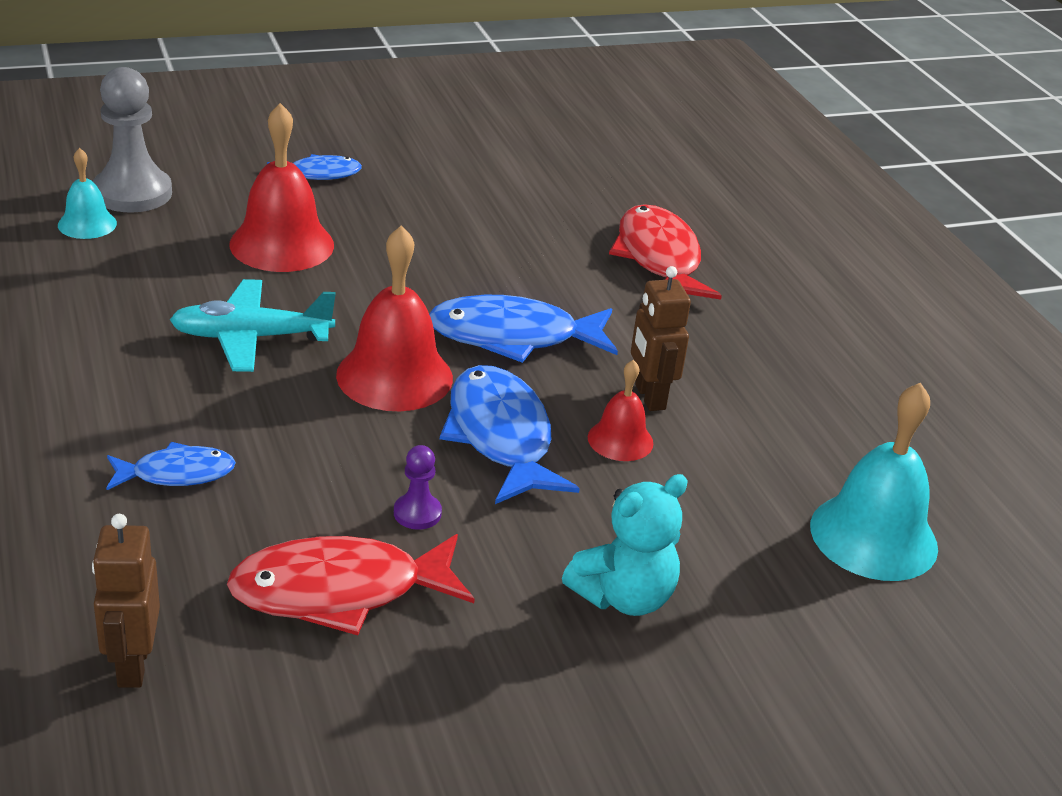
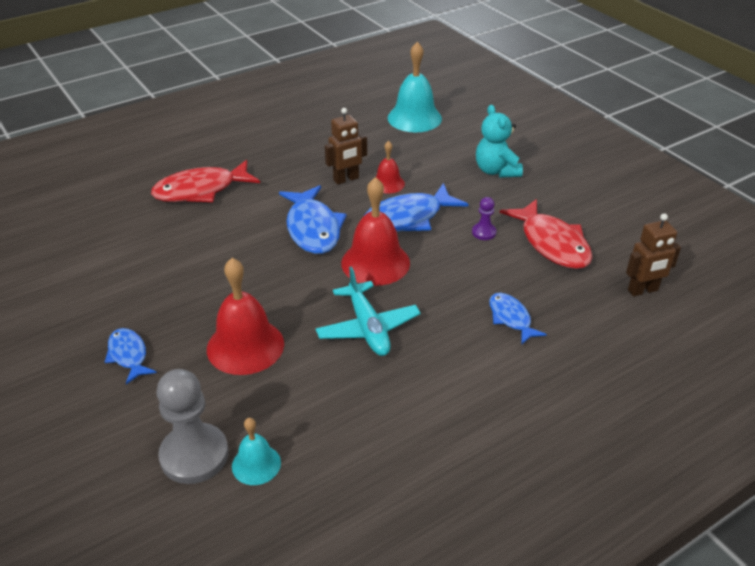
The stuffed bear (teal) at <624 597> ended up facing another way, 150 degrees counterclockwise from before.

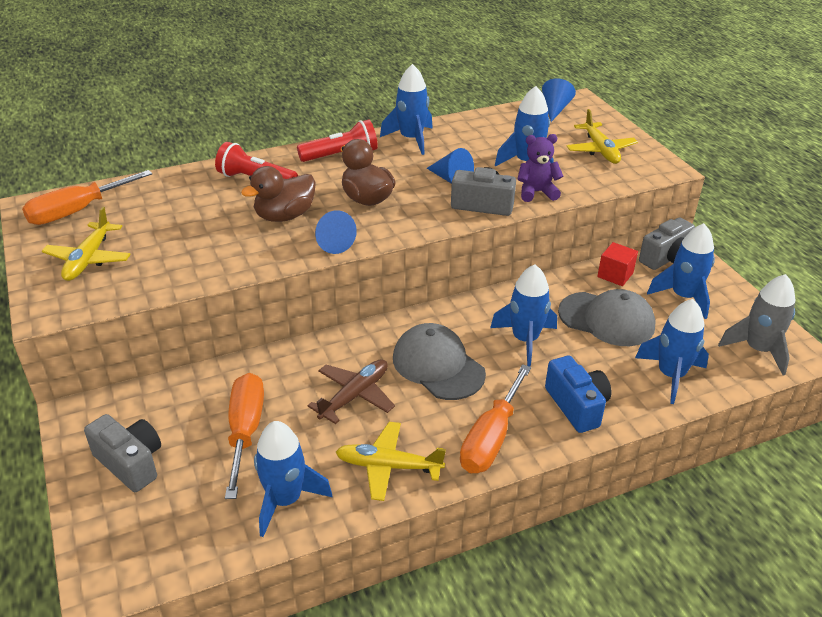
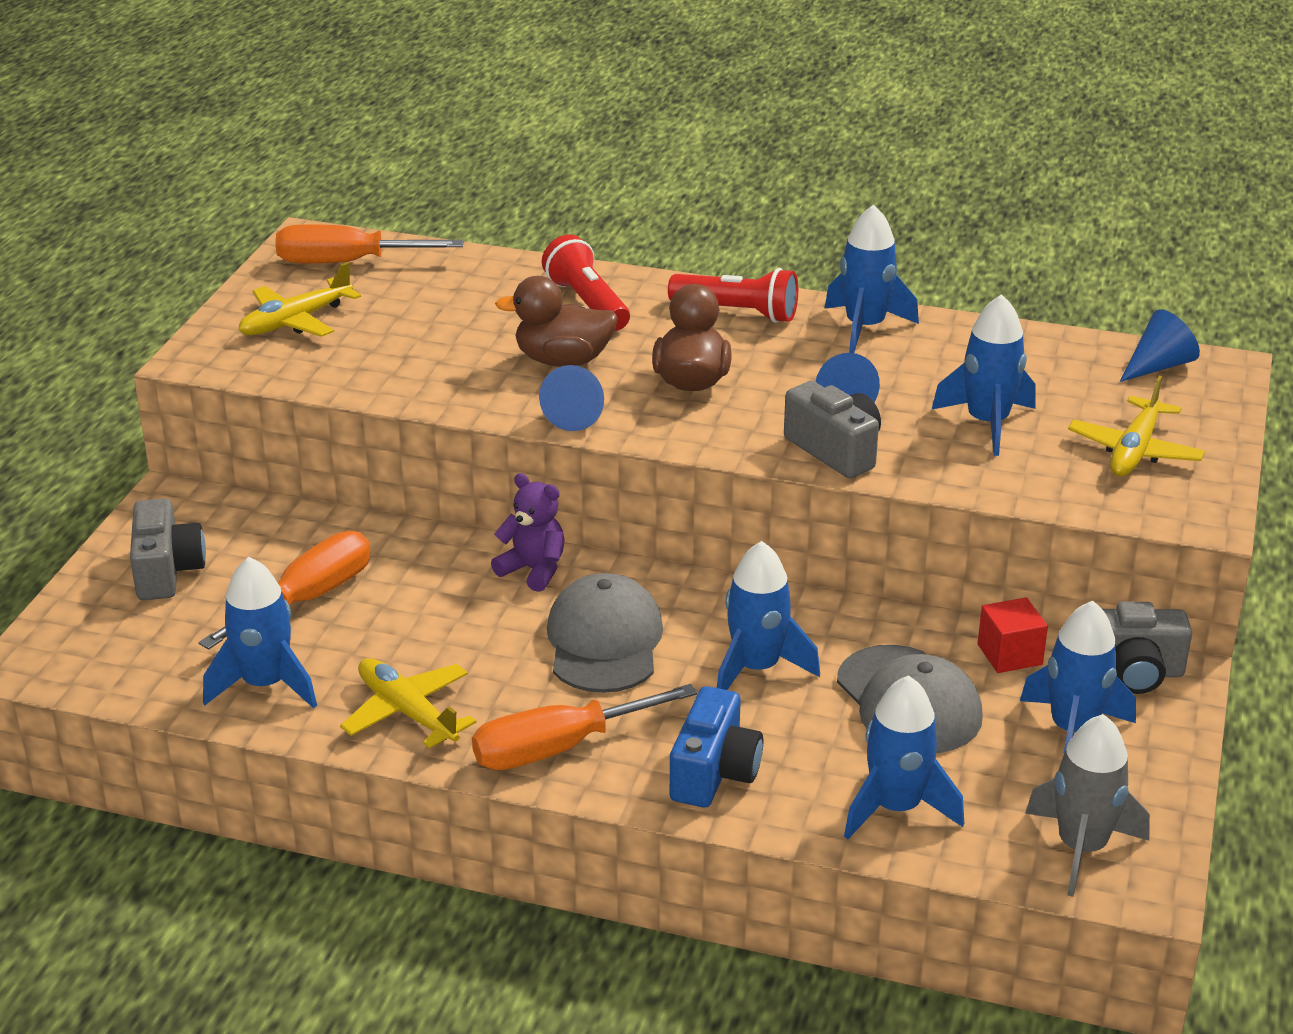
The second view lost the plane (russet) at <354 396>. The stuffed bear (violet) ended up elsewhere, having gone from <536 192> to <533 570>.

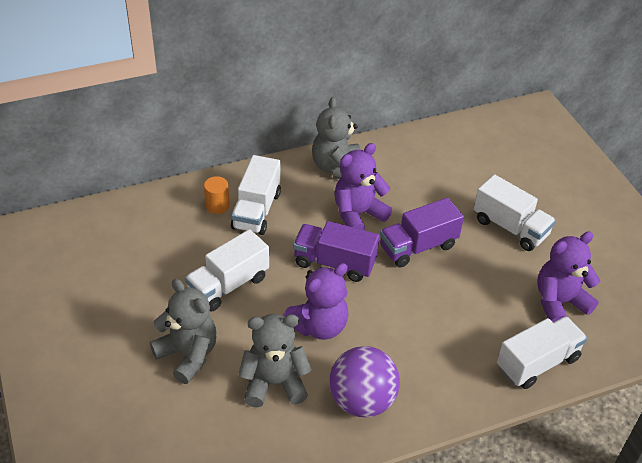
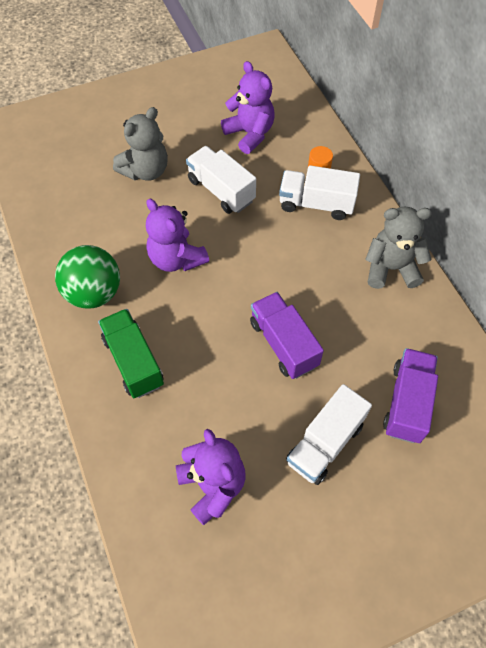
The second view lost the stuffed bear (ash-grey) at <274 383>. The second view lost the lorry (white) at <537 363>. The second view gained the lorry (leaf-green) at <133 361>. The lorry (violet) ended up elsewhere, having gone from <334 263> to <407 403>. The stuffed bear (violet) ended up elsewhere, having gone from <358 214> to <250 134>. What was the sphere (violet) at <362 400> turned into the sphere (leaf-green) at <94 293>.

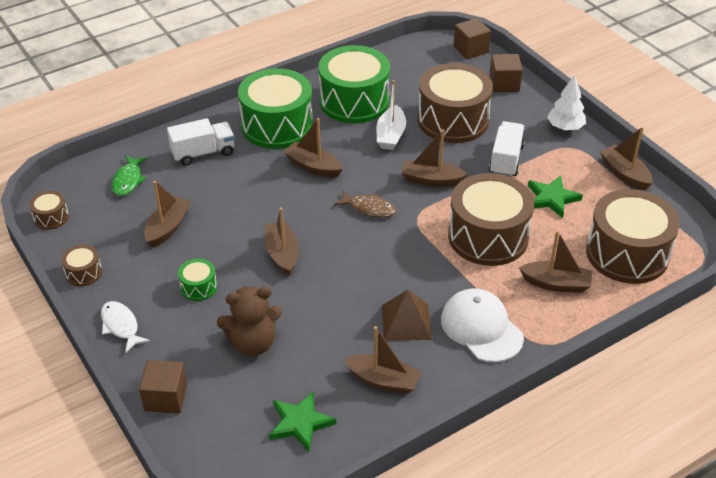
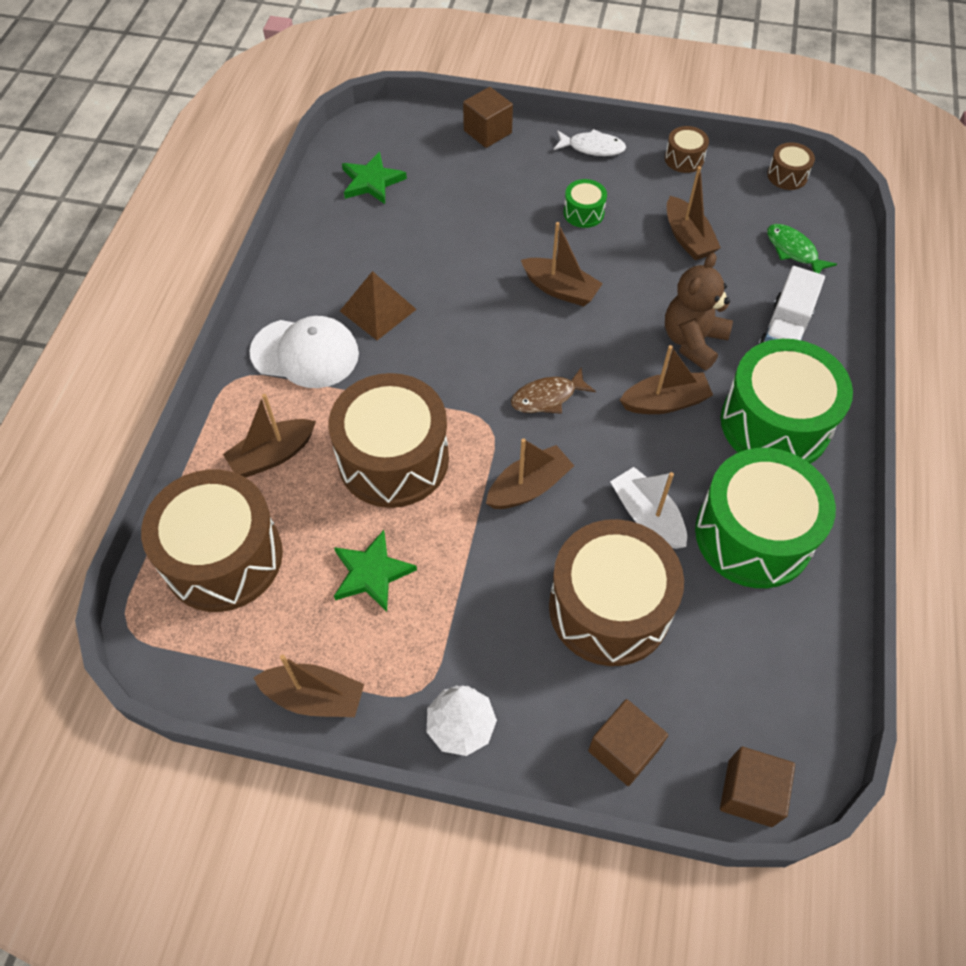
The second view lost the sailboat (russet) at <383 380>. The second view lost the lorry (white) at <506 160>. The stuffed bear (russet) ended up elsewhere, having gone from <252 343> to <692 341>.

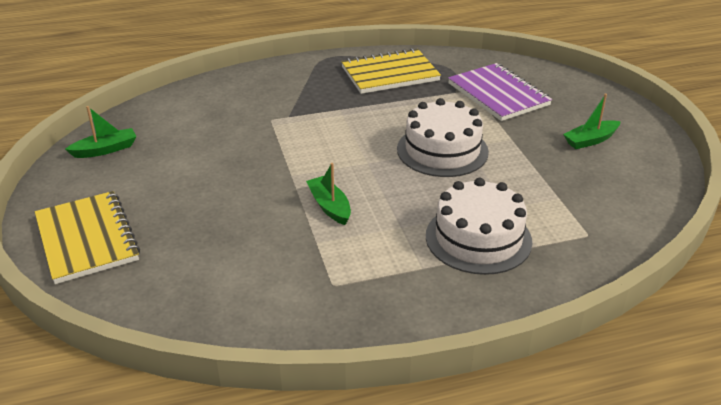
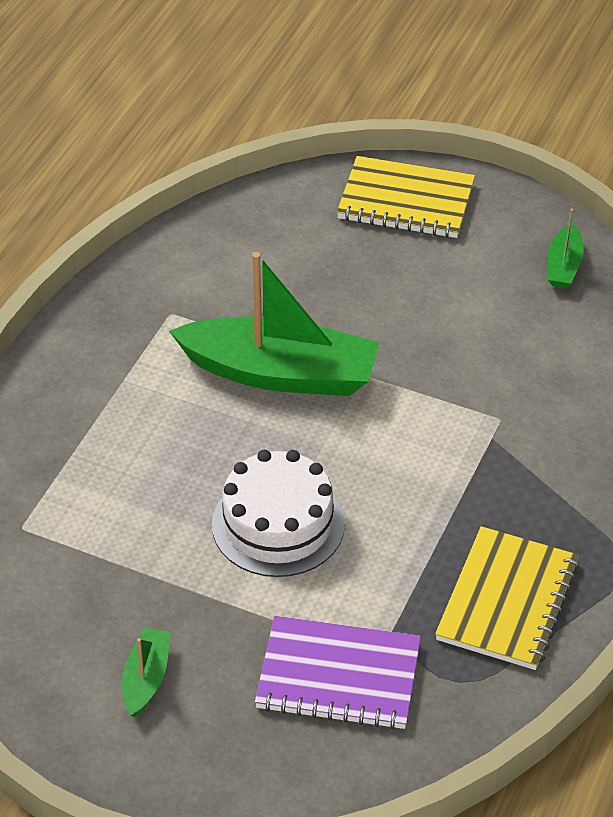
The second view lost the gateau (white) at <478 238>. The size of the sailboat (leaf-green) at <329 206> changed by a factor of 2.23.

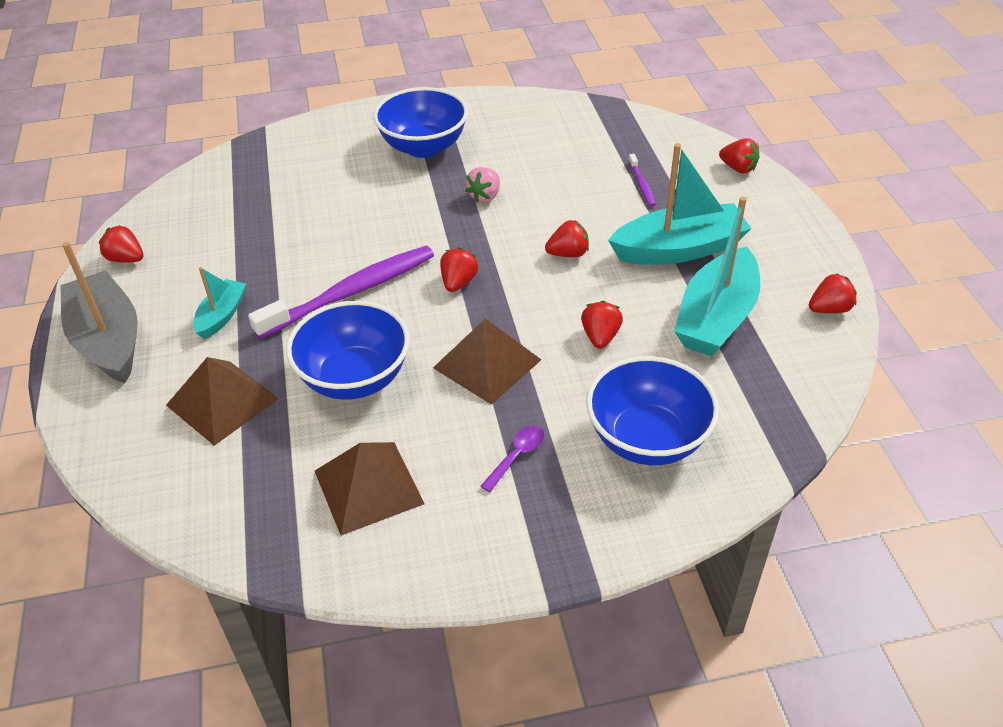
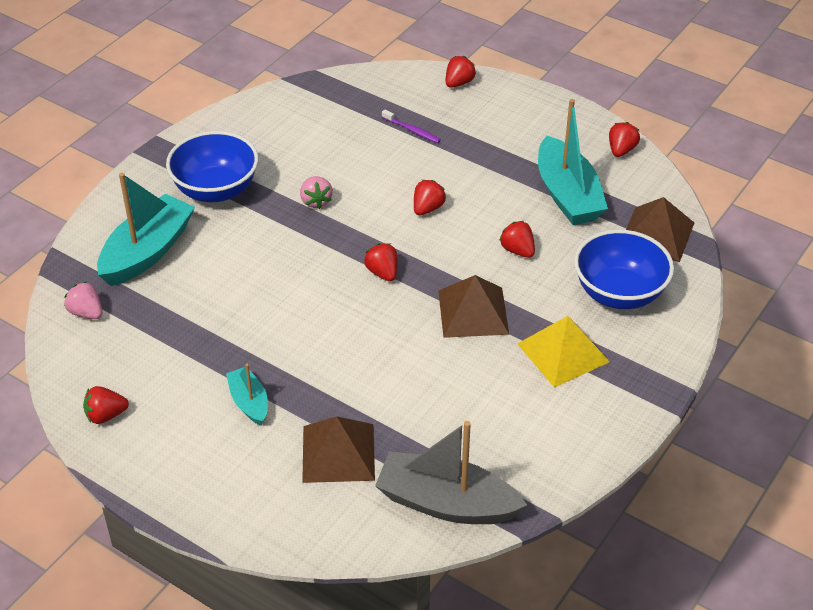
The second view lost the toothbrush (violet) at <351 292>. The second view lost the deep dish (blue) at <354 378>. The second view gained the strawberry (rose-pink) at <86 313>. The sailboat (ash-grey) ended up elsewhere, having gone from <108 340> to <446 503>. The pyramid (russet) ended up elsewhere, having gone from <368 487> to <656 234>. The sailboat (teal) ended up elsewhere, having gone from <679 249> to <147 252>. Where the spoon (violet) stood at <517 456>, the pyramid (golden) came to stand at <563 352>. The strawberry (scarlet) at <738 168> ended up facing another way, 45 degrees counterclockwise from before.

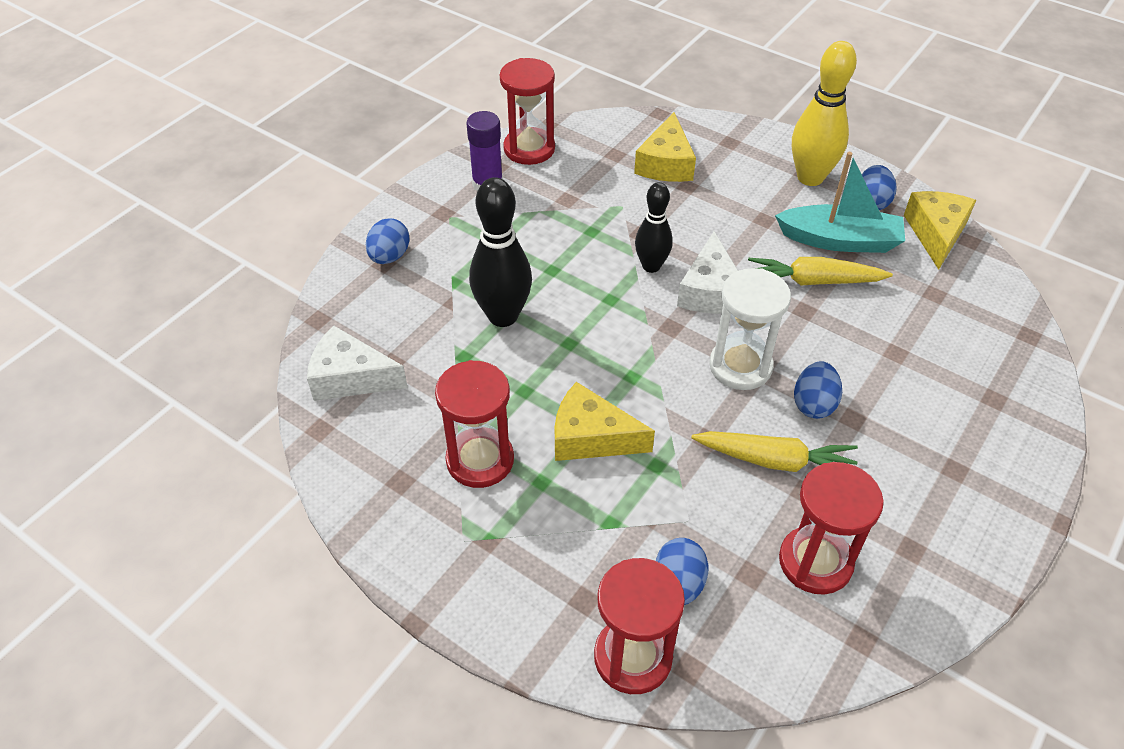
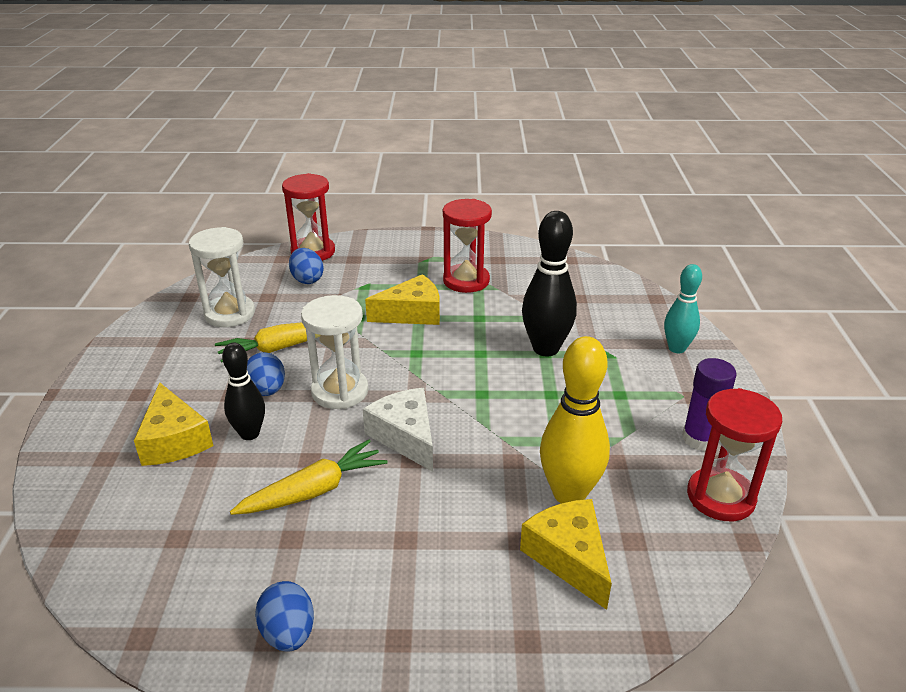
The second view lost the cheese wedge (white) at <350 378>. The second view lost the sailboat (teal) at <839 240>. The skittle (black) ended up elsewhere, having gone from <651 266> to <250 434>. The skittle (golden) ended up elsewhere, having gone from <810 177> to <569 494>. The cheese wedge (golden) ended up elsewhere, having gone from <936 233> to <174 440>. Where the toy egg (blue) stood at <389 256>, the skittle (teal) came to stand at <677 348>. What was the hourglass (scarlet) at <815 562> turned into the hourglass (white) at <230 314>.

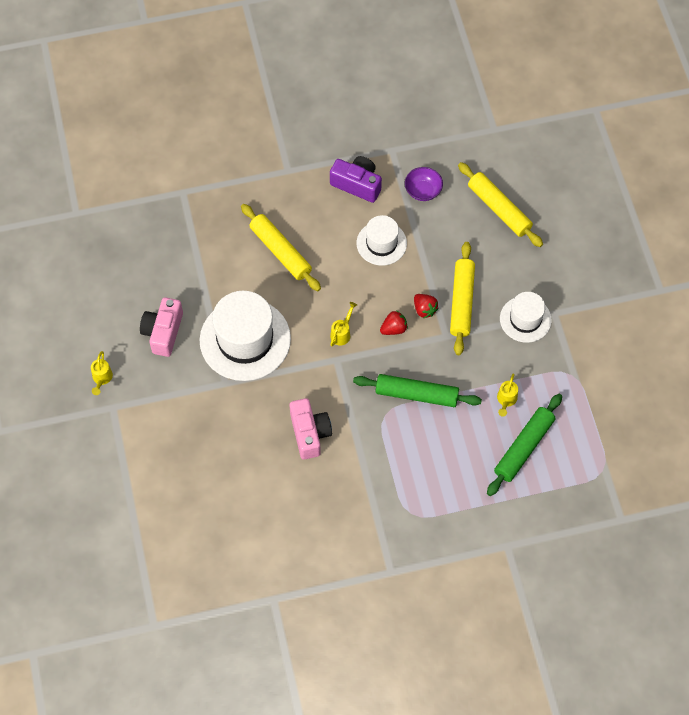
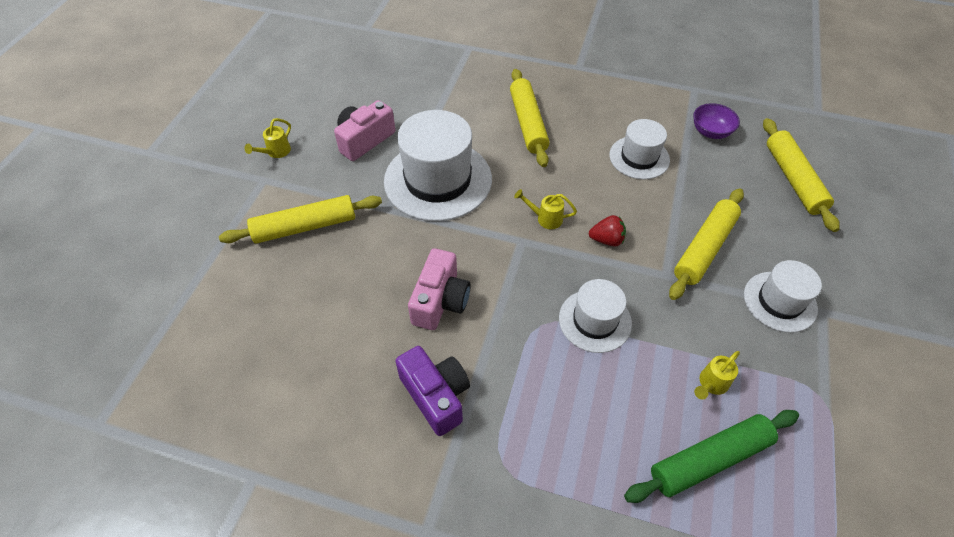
The second view lost the strawberry (scarlet) at <424 309>. The second view gained the dough roller (golden) at <305 226>. The compact camera (violet) ended up elsewhere, having gone from <357 184> to <436 395>. Where the dough roller (leaf-green) stood at <416 394>, the top hat (white) came to stand at <595 320>. The sprinkling can (golden) at <342 333> ended up facing another way, 135 degrees counterclockwise from before.

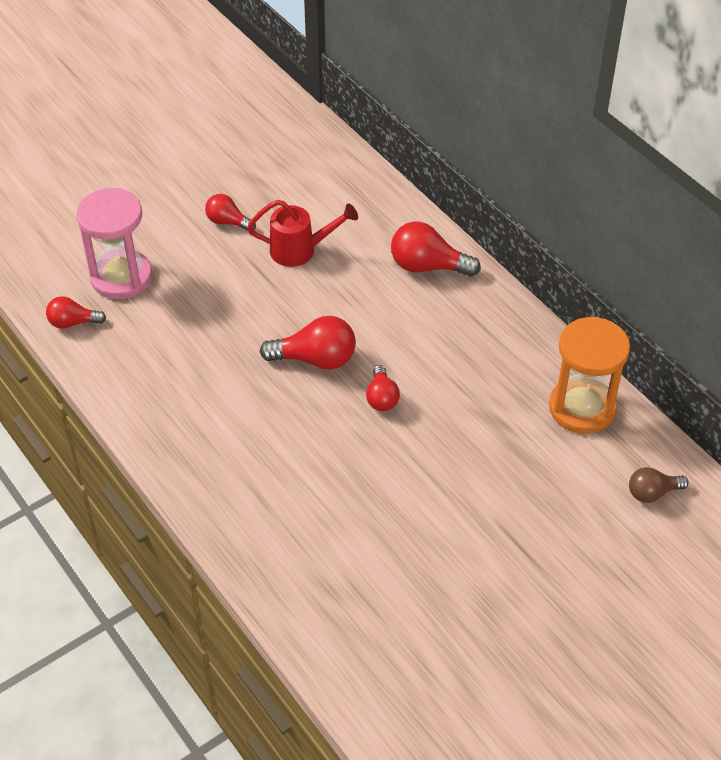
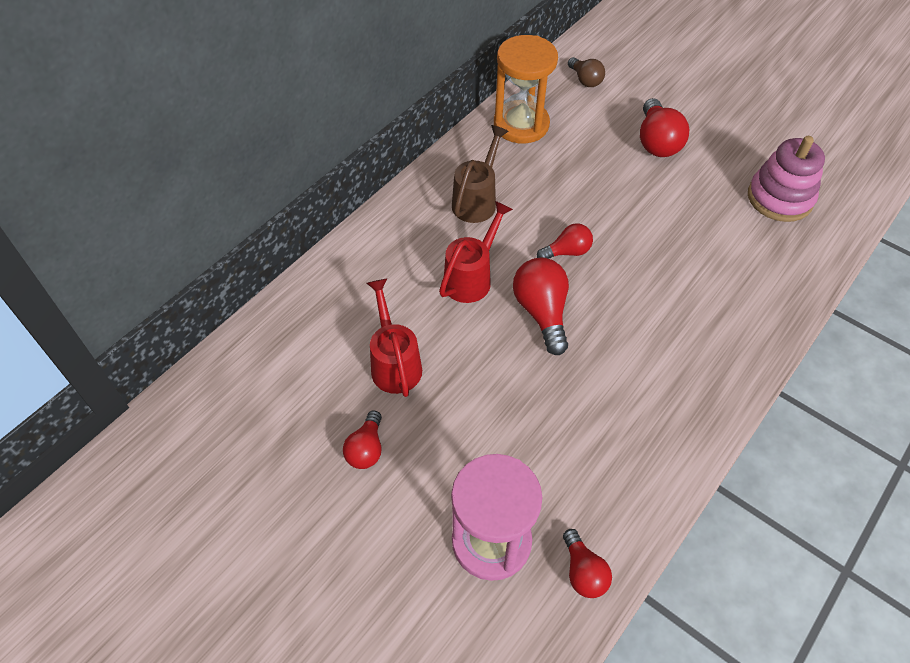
The second view gained the sprinkling can (scarlet) at <471 277>. The second view gained the sprinkling can (russet) at <477 200>. The second view gained the stacking rings (rose-pink) at <779 198>. The light bulb (scarlet) ended up elsewhere, having gone from <427 266> to <657 142>.

